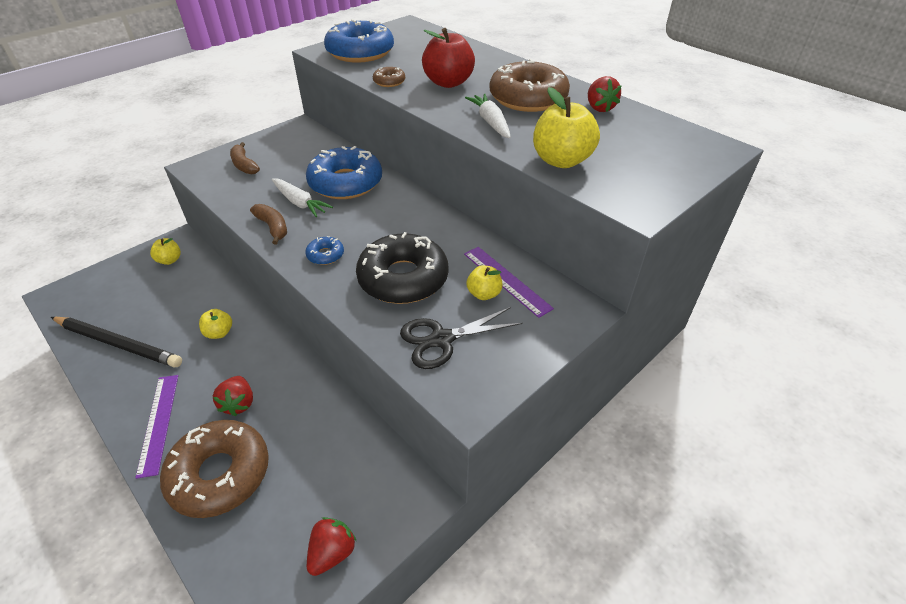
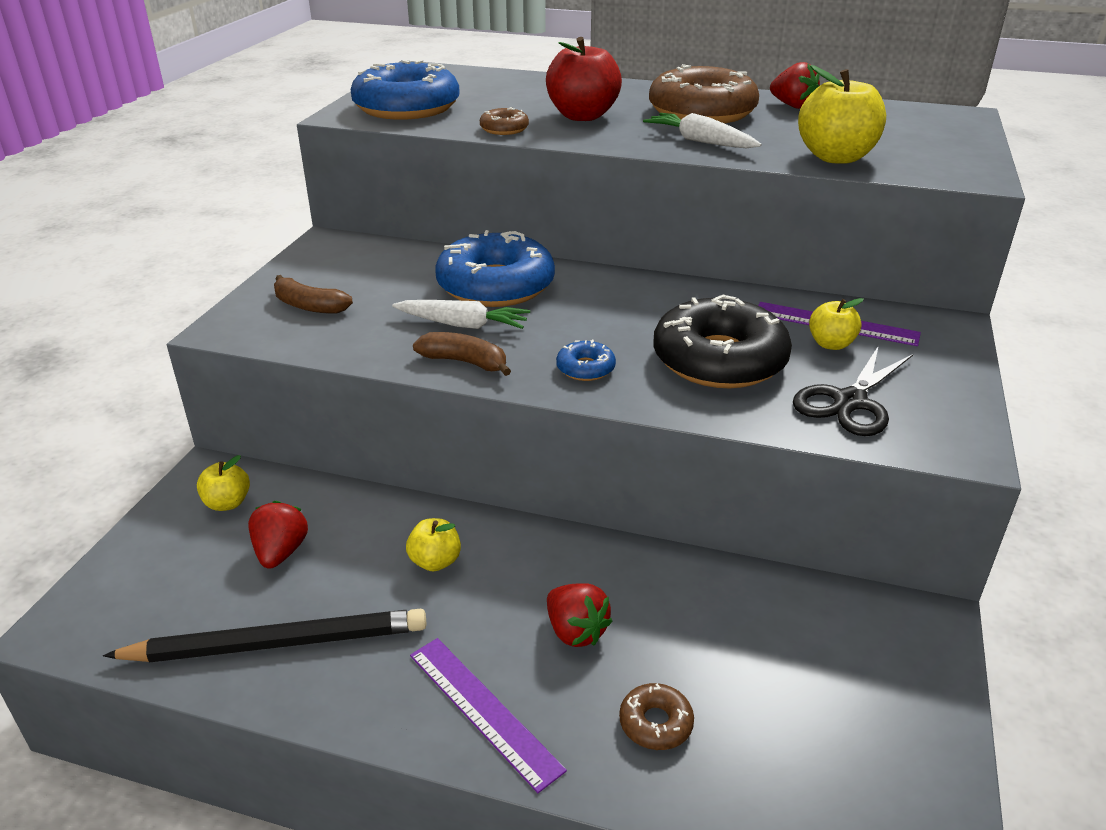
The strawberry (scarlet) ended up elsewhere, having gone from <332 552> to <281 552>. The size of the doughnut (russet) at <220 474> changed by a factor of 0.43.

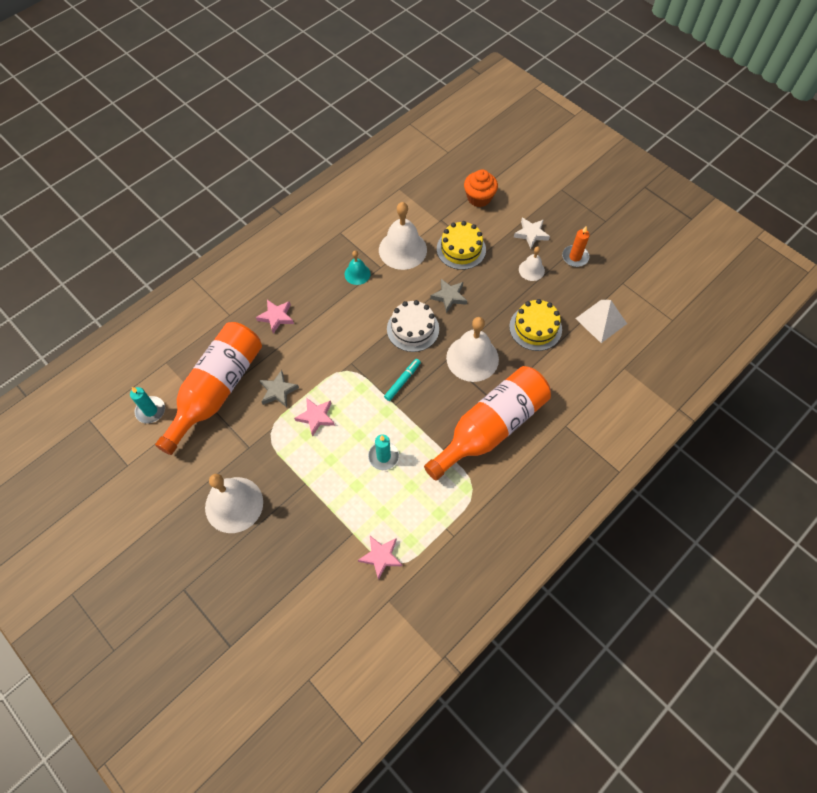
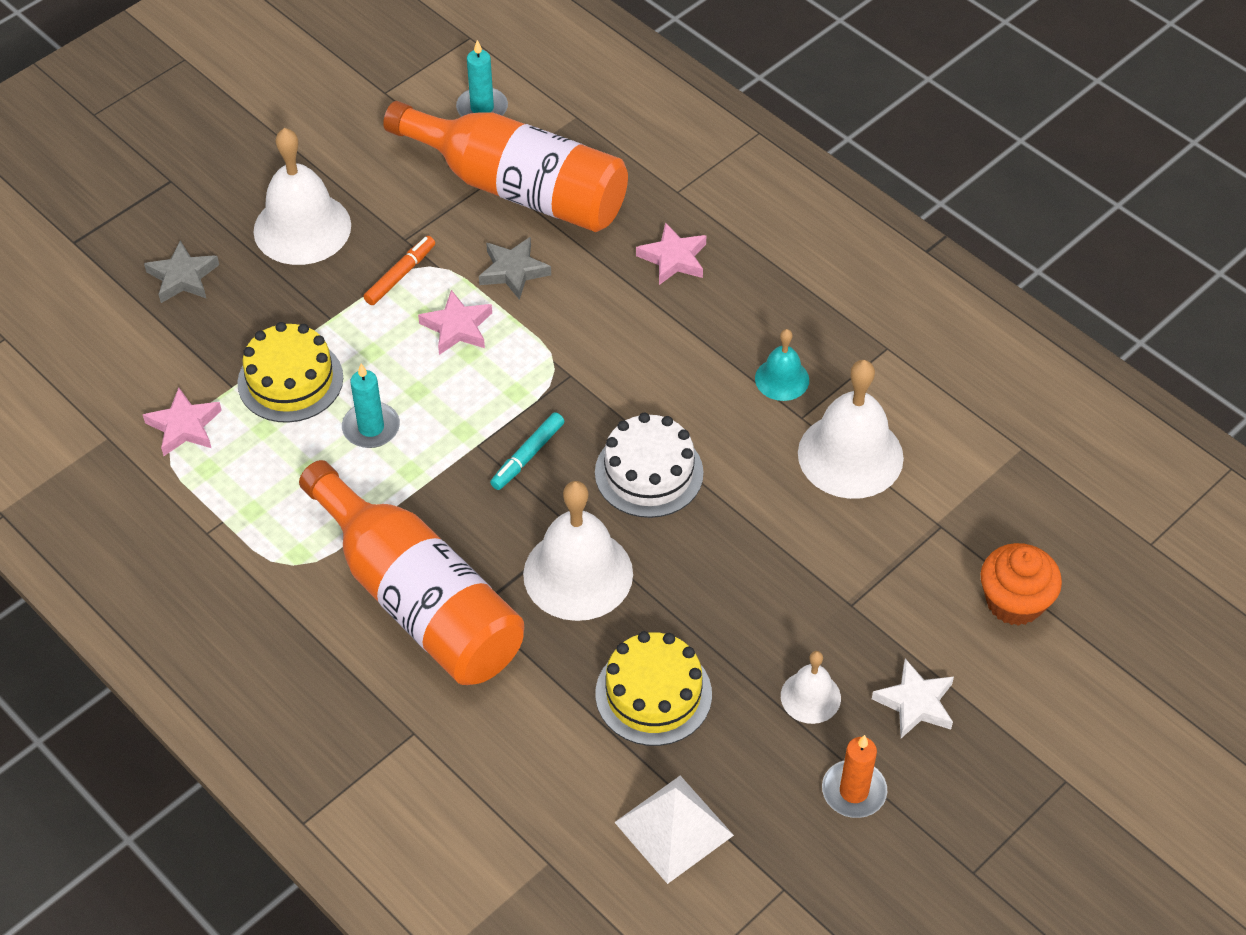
The second view gained the marker (orange-coloured) at <400 275>. The five-pointed star (ash-grey) ended up elsewhere, having gone from <449 296> to <183 277>. The gateau (golden) ended up elsewhere, having gone from <461 249> to <290 380>. The marker (teal) at <402 381> ended up facing another way, 90 degrees clockwise from before.

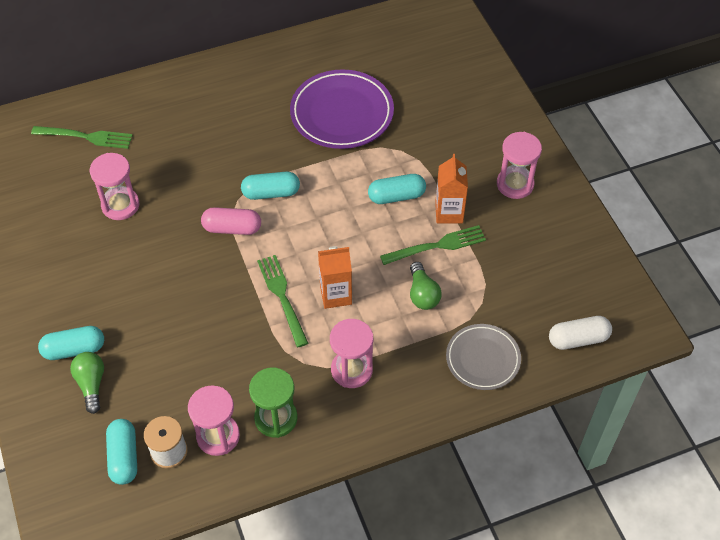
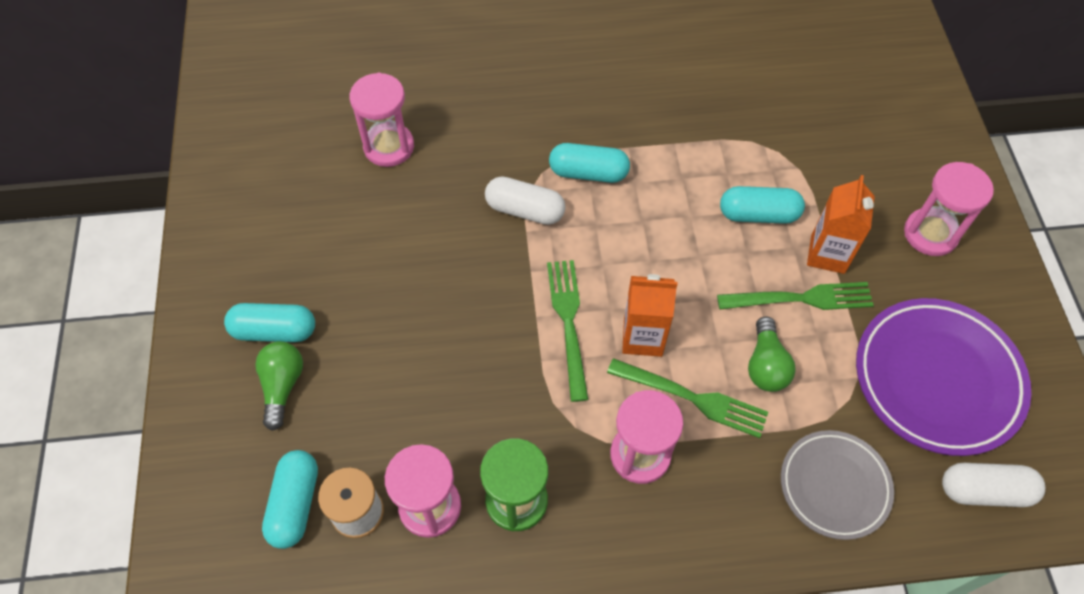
The dinner fork (leaf-green) ended up elsewhere, having gone from <86 137> to <692 398>. The flat dish (violet) ended up elsewhere, having gone from <342 113> to <937 379>. What was the capsule (rose-pink) at <232 228> turned into the capsule (white) at <525 210>.

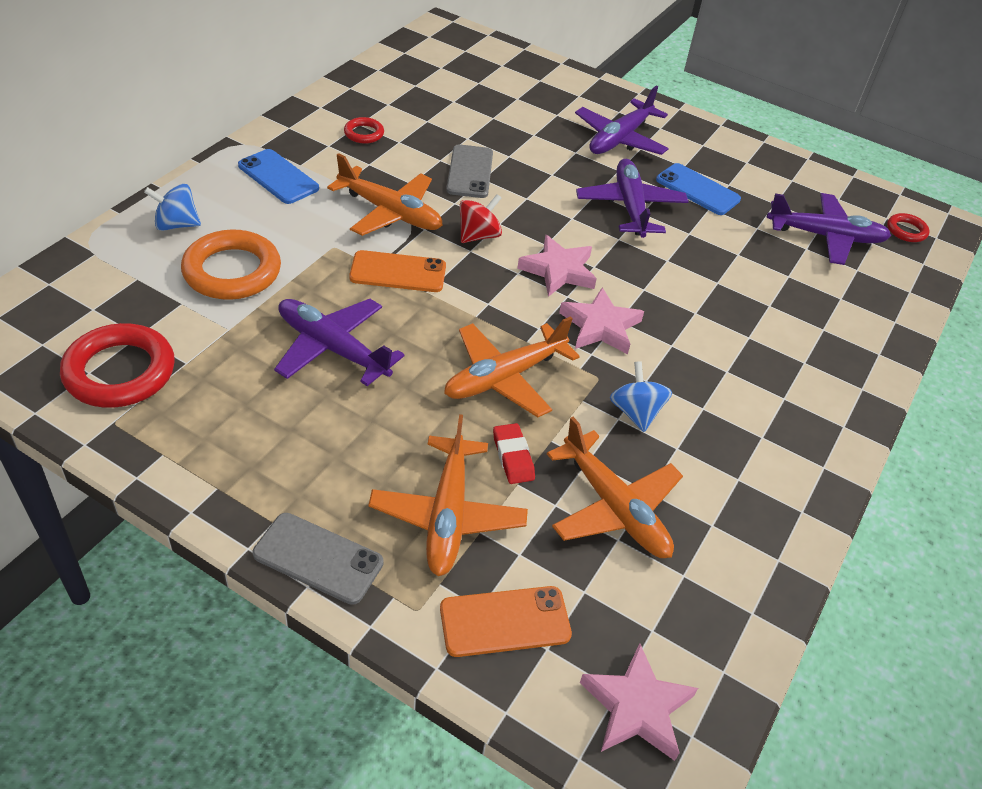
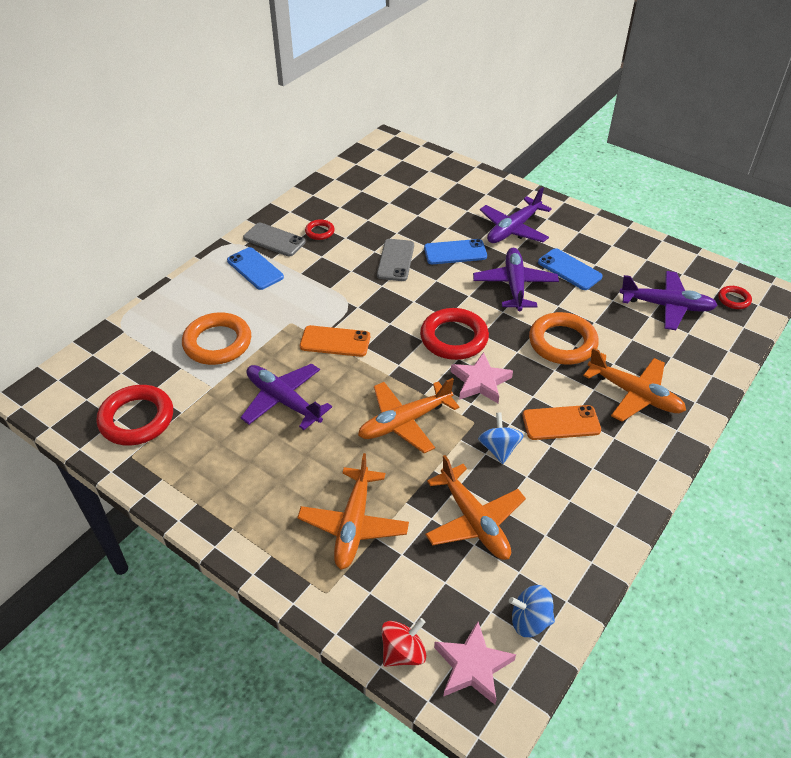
The second view lost the gum eraser (scarlet) at <513 457>. The second view gained the mobile phone (blue) at <455 252>. The second view gained the torus (orange-coloured) at <562 342>. The whirligig (blue) ended up elsewhere, having gone from <176 225> to <530 621>. The mobile phone (ash-grey) ended up elsewhere, having gone from <318 558> to <274 240>. The plane (orange-coloured) ended up elsewhere, having gone from <390 212> to <634 394>. The mobile phone (orange-coloured) ended up elsewhere, having gone from <505 622> to <561 423>. The whirligig (scarlet) ended up elsewhere, having gone from <478 235> to <403 652>. Where the five-pointed star (rose-pink) stood at <558 270>, the torus (scarlet) came to stand at <454 338>.

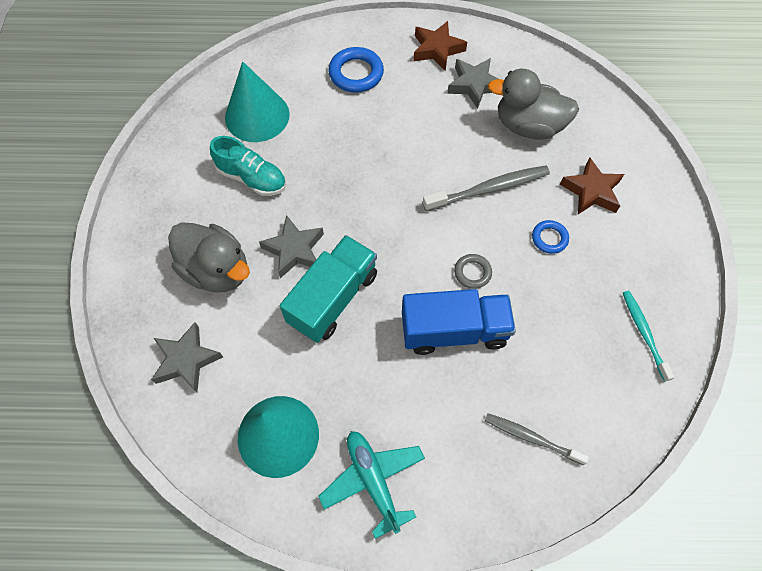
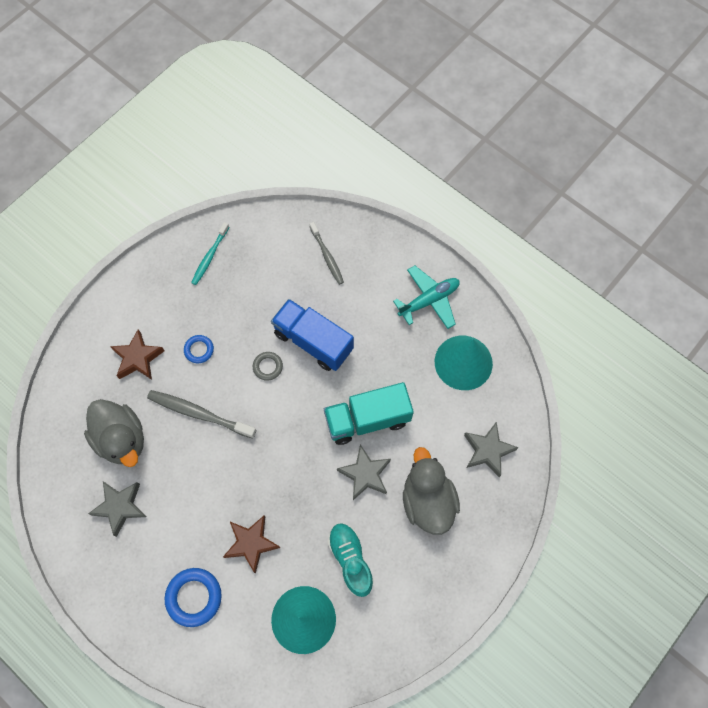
The five-pointed star (russet) ended up elsewhere, having gone from <437 49> to <251 543>. The plane (teal) at <373 480> ended up facing another way, 135 degrees counterclockwise from before.

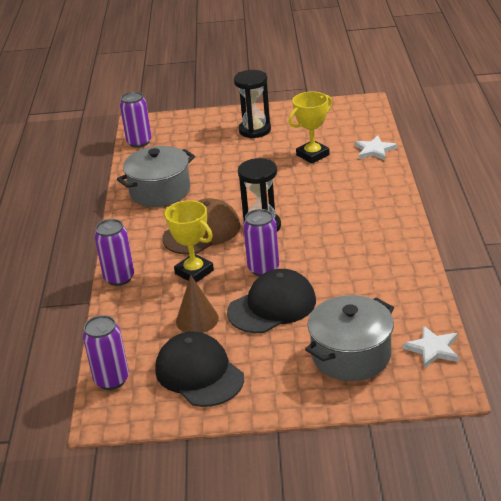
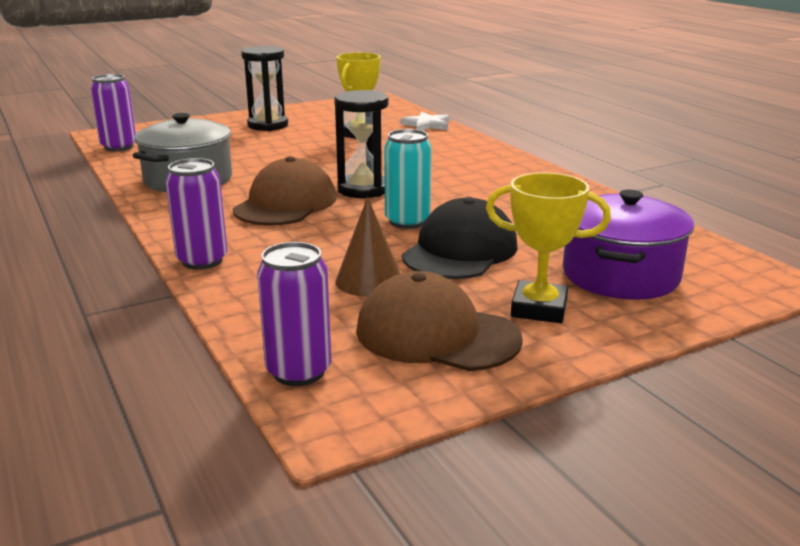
The second view lost the five-pointed star (white) at <433 349>. The award cup (golden) ended up elsewhere, having gone from <194 272> to <539 308>. What was the cap (black) at <199 373> turned into the cap (russet) at <436 334>. What was the soda can (violet) at <263 268> turned into the soda can (teal) at <407 222>. What was the cooking pot (ash-grey) at <351 355> turned into the cooking pot (violet) at <620 275>.

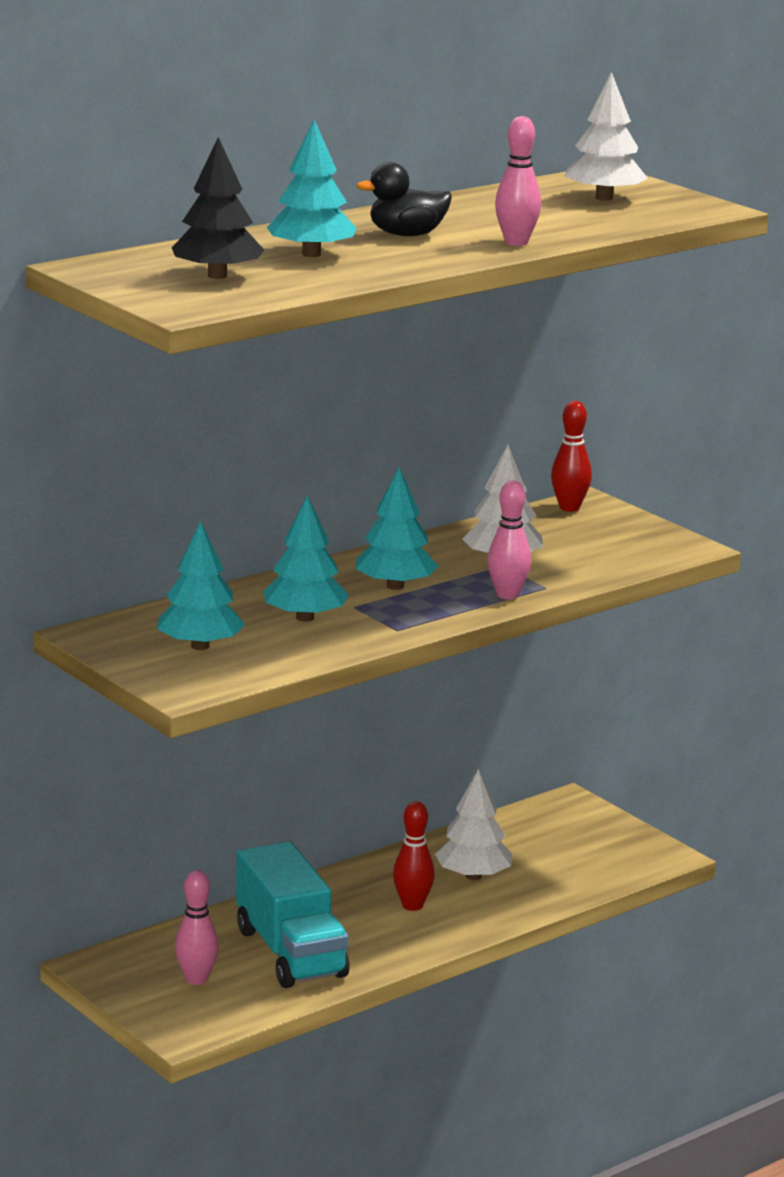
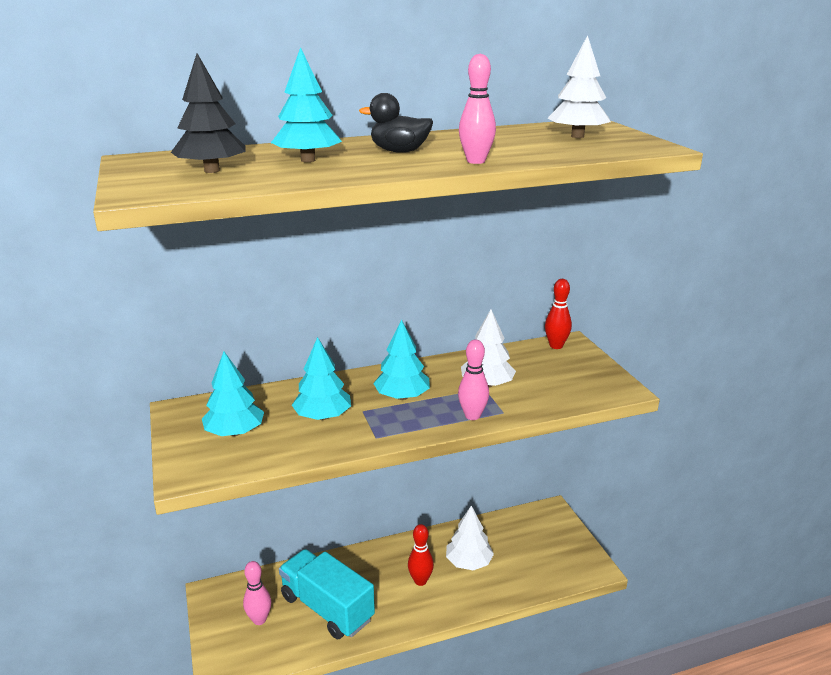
The lorry (teal) at <290 953> ended up facing another way, 135 degrees clockwise from before.

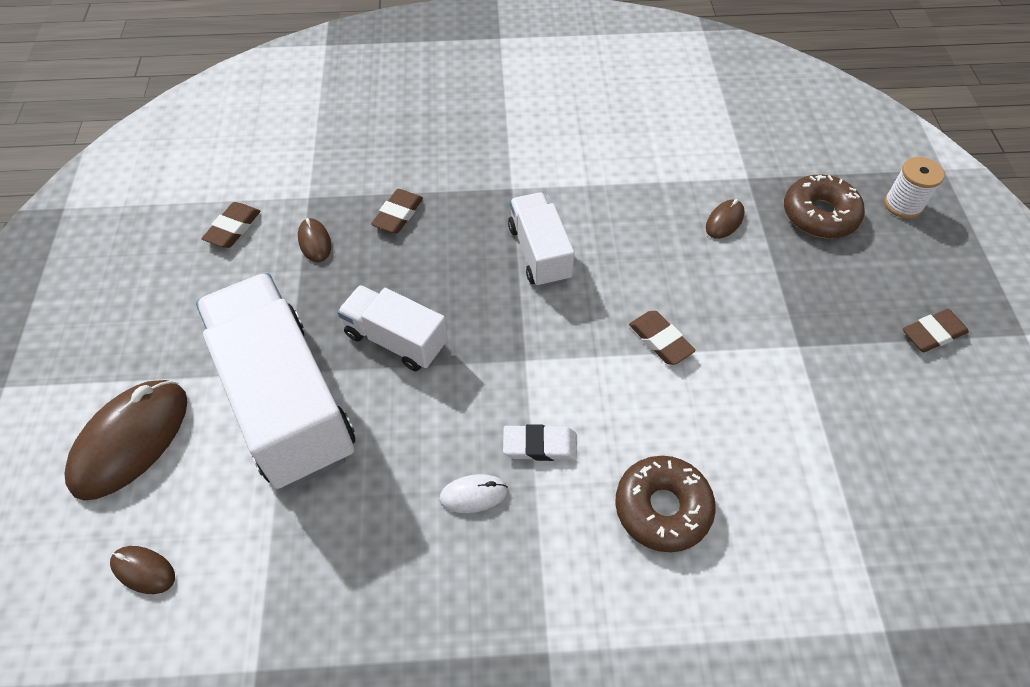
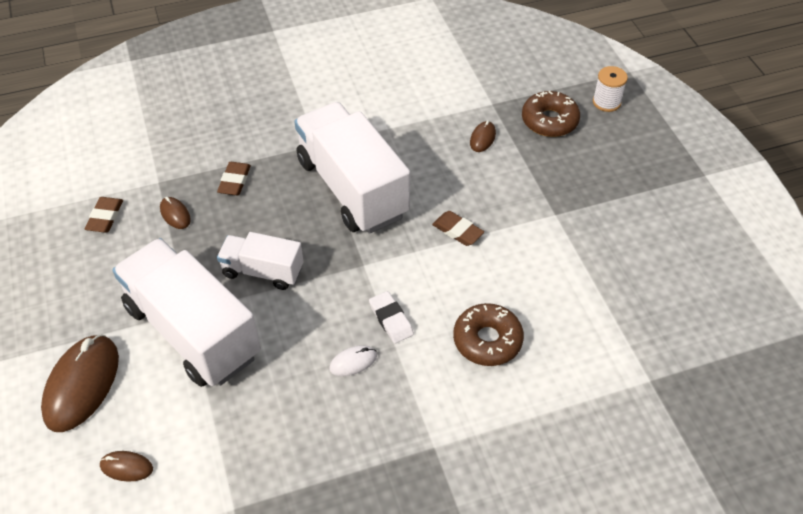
The second view lost the gum eraser (russet) at <932 333>. The gum eraser (white) at <540 445> ended up facing another way, 75 degrees clockwise from before. The size of the lorry (white) at <539 253> changed by a factor of 1.88.

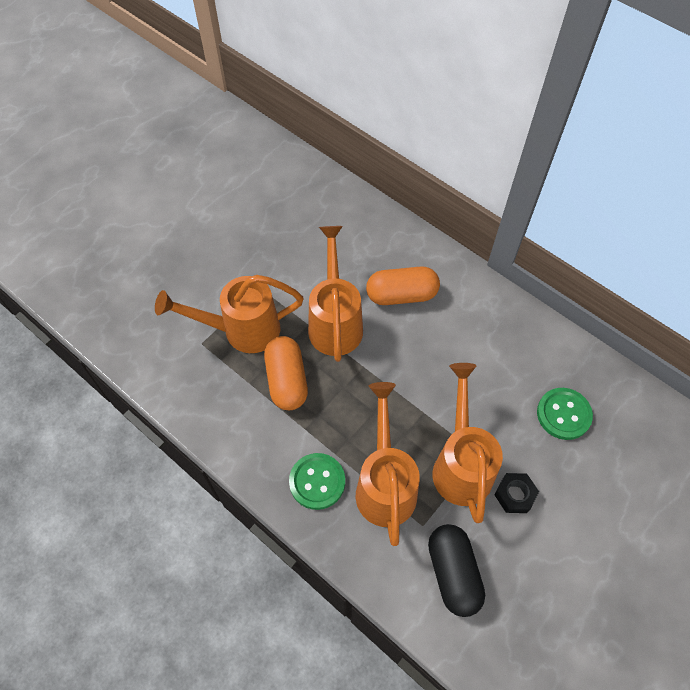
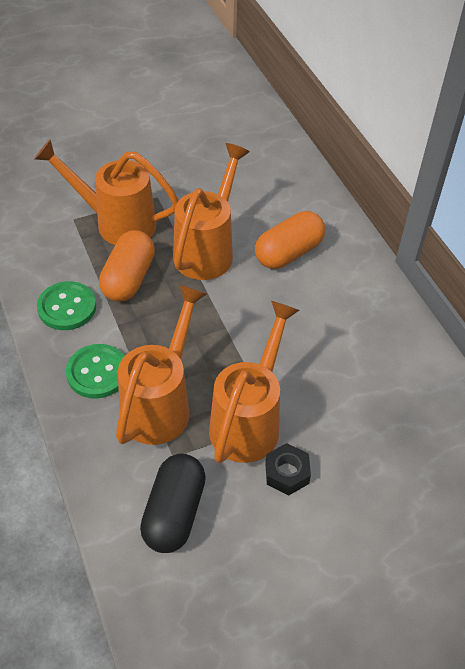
The sewing button (leaf-green) ended up elsewhere, having gone from <563 414> to <67 307>. The capsule (orange-coloured) at <401 295> ended up facing another way, 60 degrees counterclockwise from before.

